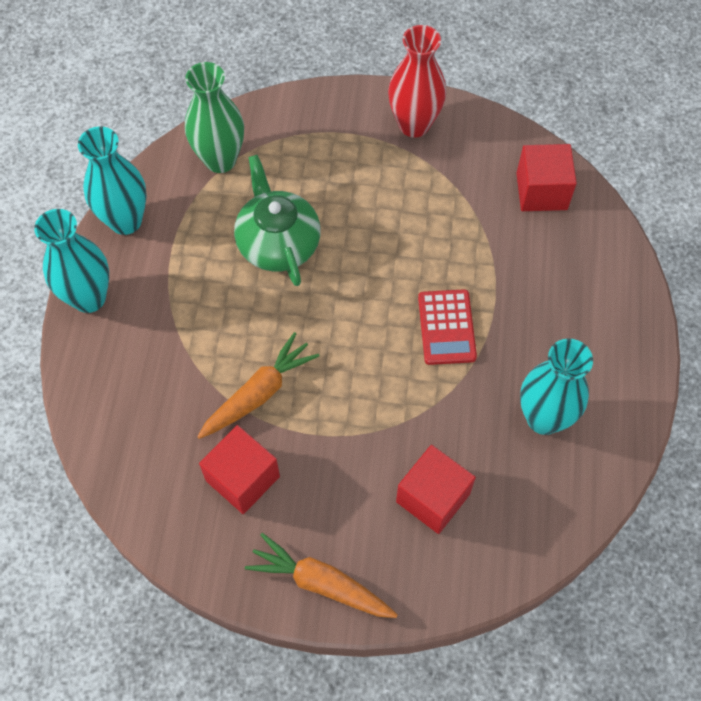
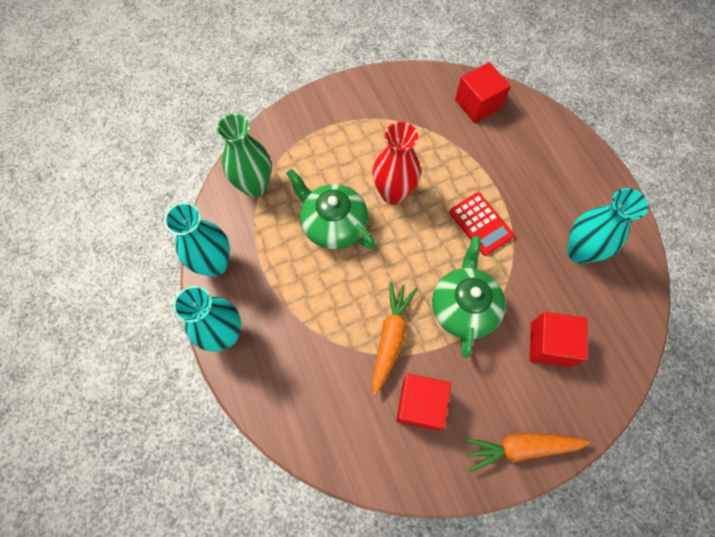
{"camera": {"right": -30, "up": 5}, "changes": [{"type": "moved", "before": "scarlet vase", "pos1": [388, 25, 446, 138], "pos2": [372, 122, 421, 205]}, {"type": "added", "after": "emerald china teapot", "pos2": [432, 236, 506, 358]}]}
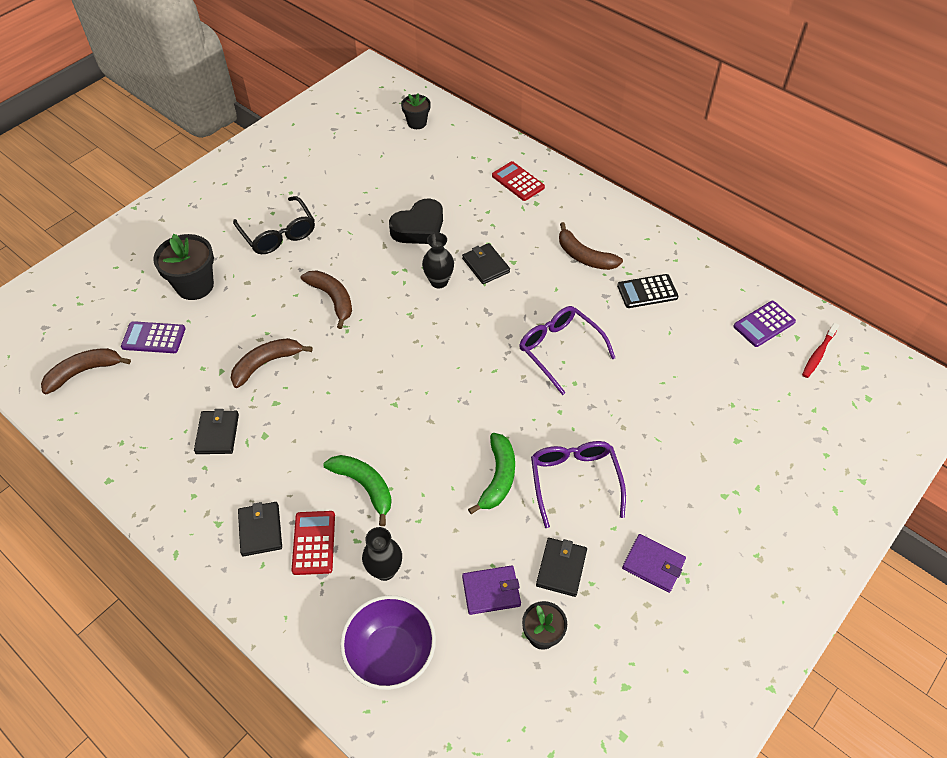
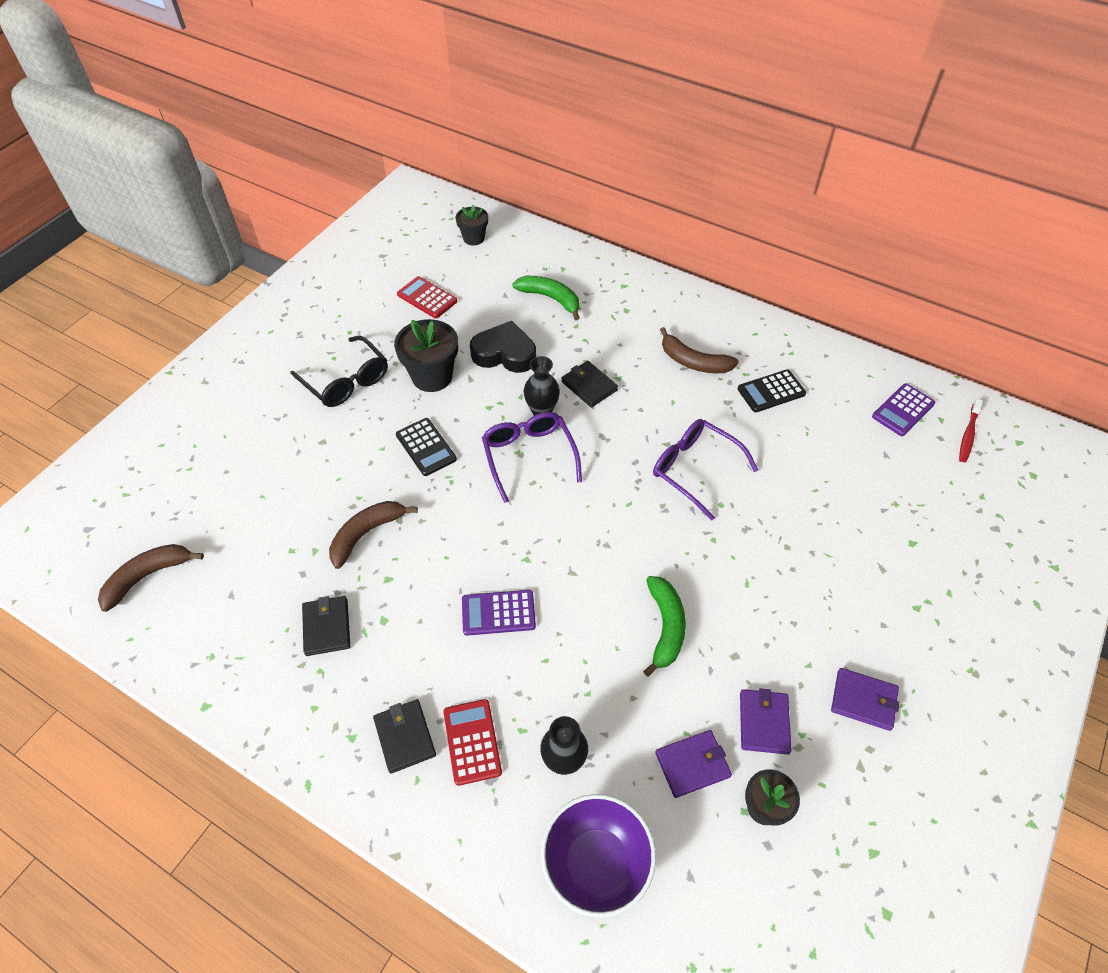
{"camera": {"right": -10, "up": 0}, "changes": [{"type": "moved", "before": "scarlet calculator", "pos1": [492, 161, 545, 201], "pos2": [397, 276, 457, 318]}, {"type": "turned", "before": "ebony heart", "pos1": [389, 199, 443, 244], "pos2": [470, 321, 536, 373], "turn": -120}, {"type": "moved", "before": "ebony flower pot", "pos1": [153, 233, 214, 300], "pos2": [394, 319, 458, 392]}, {"type": "replaced", "before": "brown banana", "after": "ebony calculator", "pos1": [301, 270, 352, 329], "pos2": [396, 418, 457, 476]}, {"type": "moved", "before": "violet calculator", "pos1": [121, 321, 186, 353], "pos2": [462, 590, 536, 636]}, {"type": "moved", "before": "violet glasses", "pos1": [531, 441, 626, 528], "pos2": [482, 412, 582, 503]}, {"type": "moved", "before": "emerald banana", "pos1": [323, 455, 392, 526], "pos2": [512, 276, 580, 320]}, {"type": "recoloured", "before": "ebony billfold", "after": "violet billfold", "pos1": [536, 538, 587, 597], "pos2": [740, 689, 791, 755]}]}
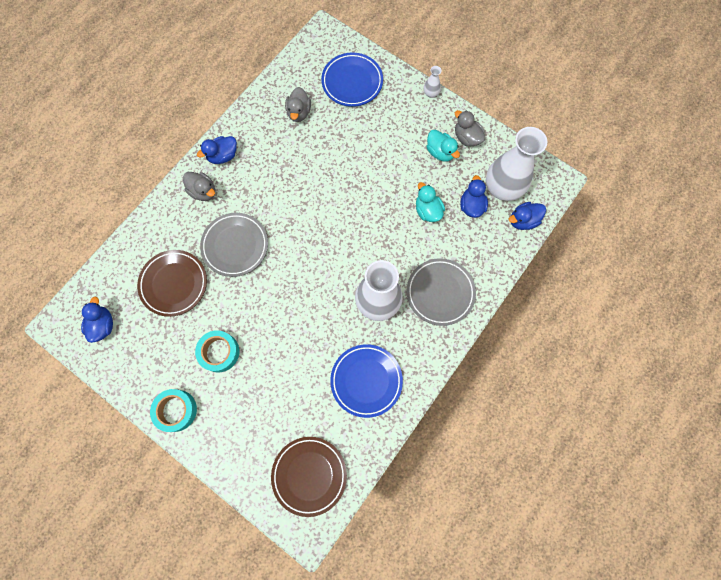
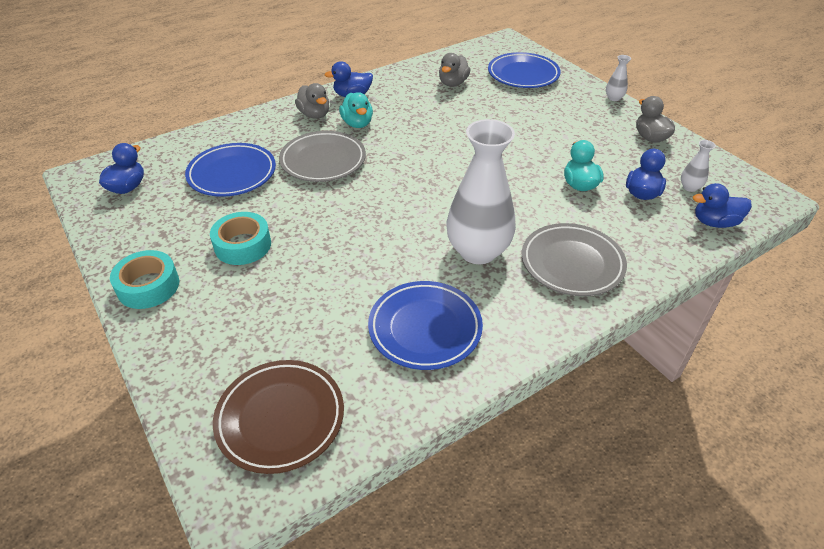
{"camera": {"right": 20, "up": -30}, "changes": [{"type": "resized", "before": "white vase", "pos1": [486, 127, 547, 201], "pos2": [681, 140, 716, 192], "scale": 0.41}, {"type": "moved", "before": "teal toy duck", "pos1": [427, 130, 460, 162], "pos2": [339, 92, 373, 128]}, {"type": "recoloured", "before": "brown flat dish", "after": "royal blue flat dish", "pos1": [137, 250, 207, 317], "pos2": [185, 143, 276, 197]}]}
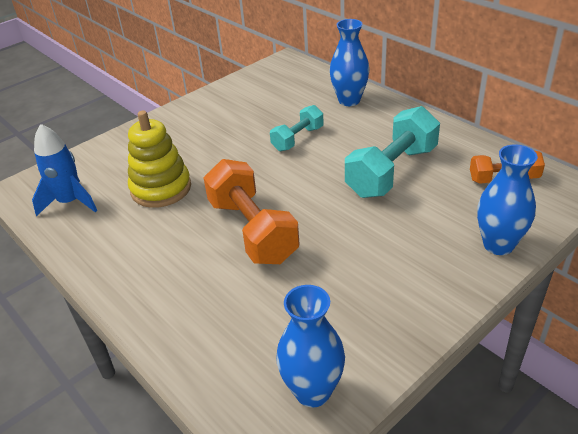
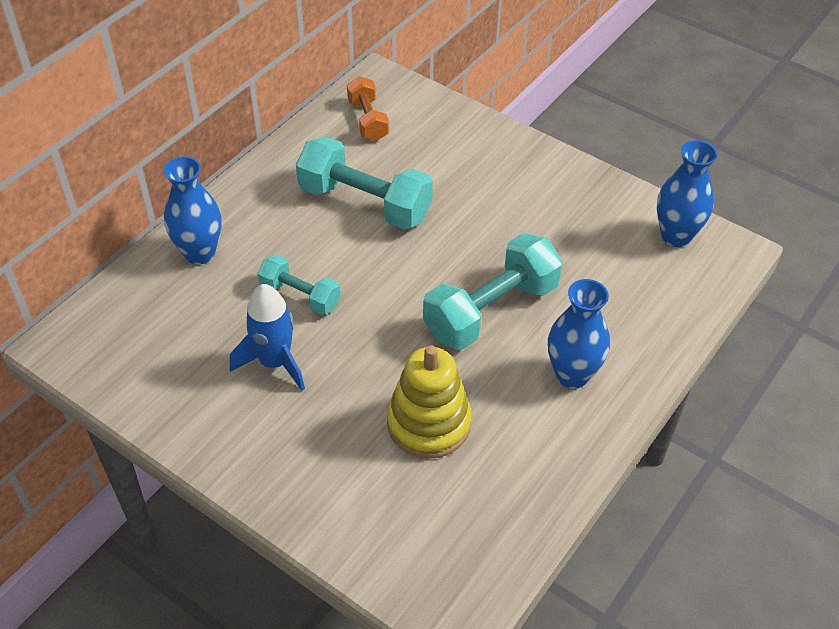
{"camera": {"right": -105, "up": 10}, "changes": [{"type": "moved", "before": "royal blue toy rocket", "pos1": [32, 124, 97, 216], "pos2": [230, 284, 305, 391]}, {"type": "moved", "before": "royal blue vase", "pos1": [477, 144, 538, 255], "pos2": [548, 279, 610, 389]}, {"type": "recoloured", "before": "orange hand weight", "after": "teal hand weight", "pos1": [204, 159, 300, 264], "pos2": [423, 233, 563, 350]}]}
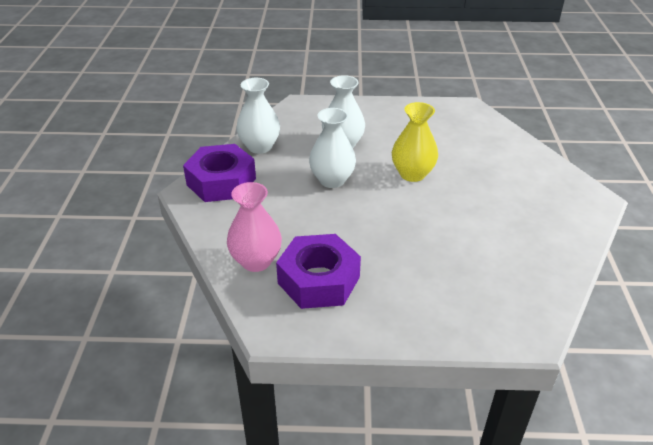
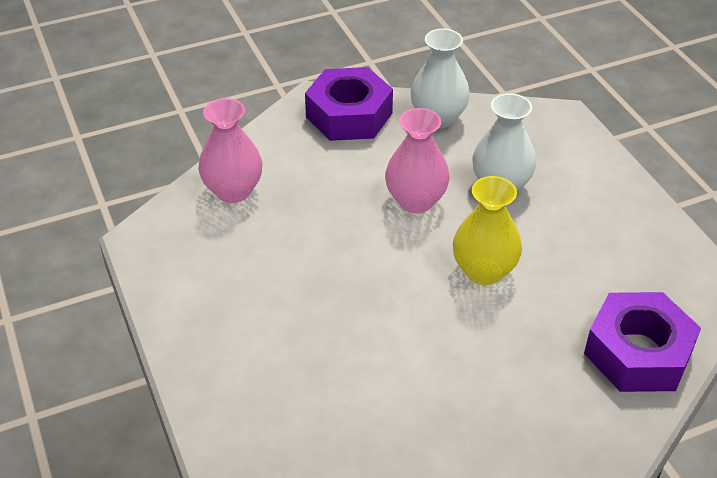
{"camera": {"right": 65, "up": 5}, "changes": [{"type": "recoloured", "before": "white vase", "after": "rosy vase", "pos1": [309, 108, 356, 188], "pos2": [385, 108, 450, 213]}, {"type": "moved", "before": "violet hex nut", "pos1": [276, 234, 361, 309], "pos2": [584, 292, 701, 392]}]}
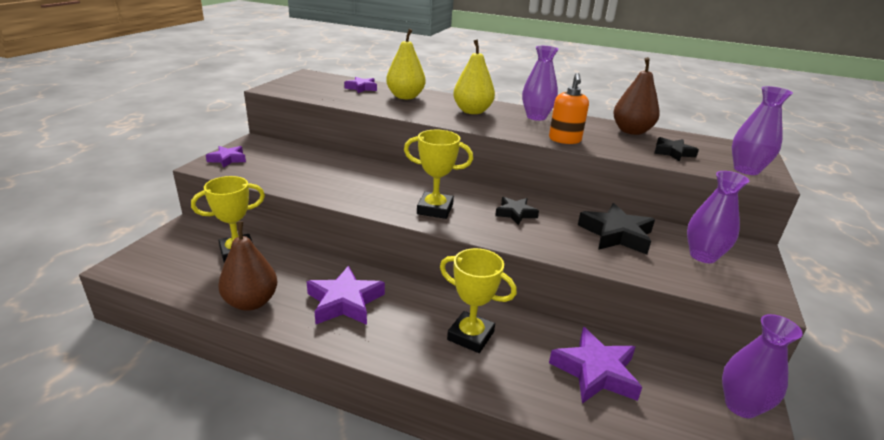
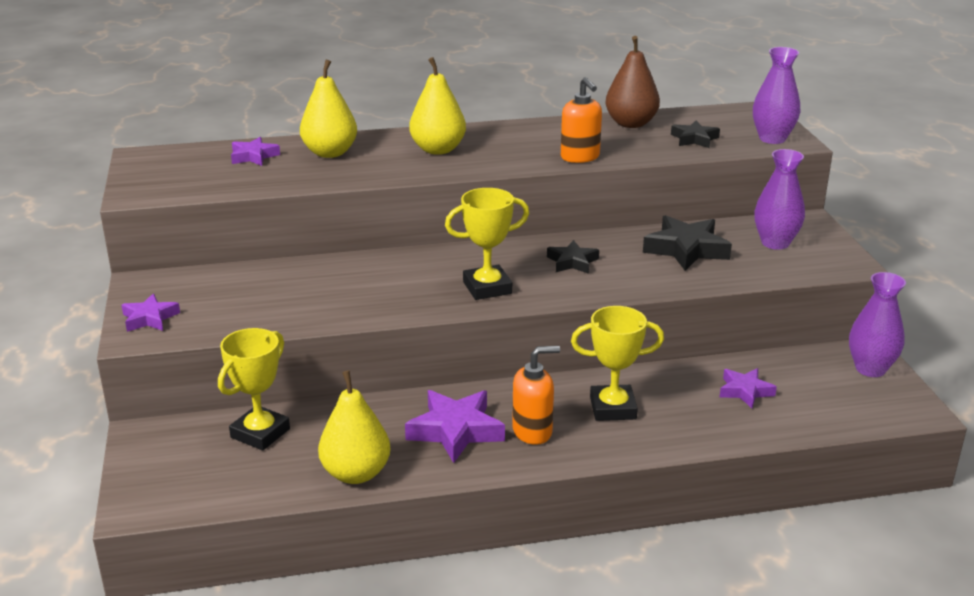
{"camera": {"right": -30, "up": 0}, "changes": [{"type": "removed", "before": "violet vase", "pos1": [522, 46, 559, 121]}, {"type": "recoloured", "before": "brown pear", "after": "yellow pear", "pos1": [218, 221, 277, 311], "pos2": [318, 370, 391, 484]}, {"type": "resized", "before": "violet star shape", "pos1": [549, 327, 642, 404], "pos2": [720, 368, 777, 408], "scale": 0.6}, {"type": "added", "after": "orange pump bottle", "pos2": [512, 346, 560, 445]}]}
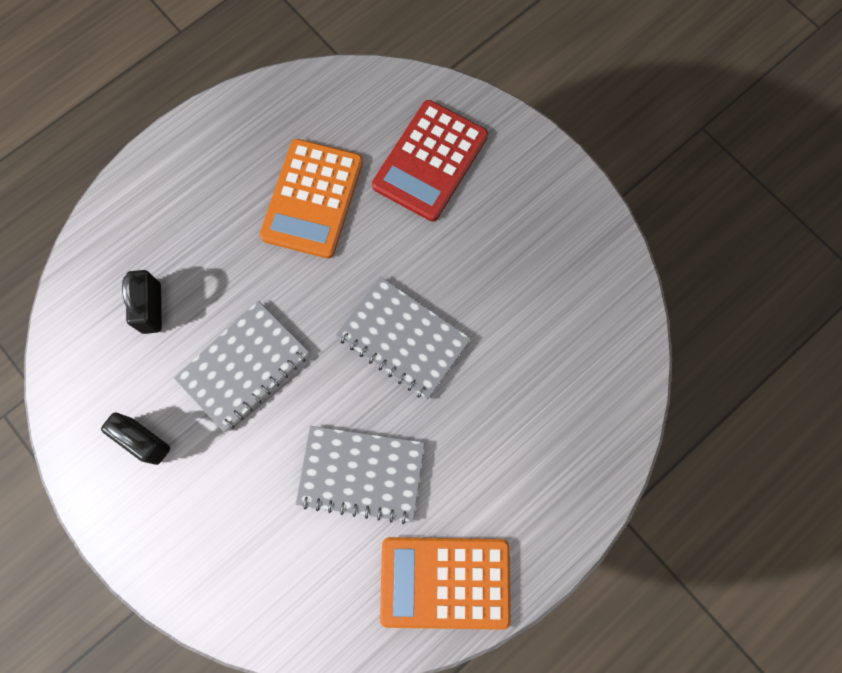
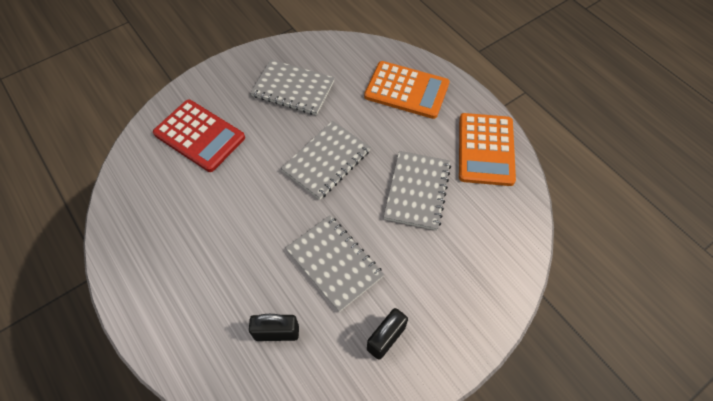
{"camera": {"right": -85, "up": -15}, "changes": [{"type": "moved", "before": "orange calculator", "pos1": [260, 139, 363, 259], "pos2": [364, 61, 450, 119]}, {"type": "added", "after": "grey notebook", "pos2": [251, 59, 334, 115]}]}
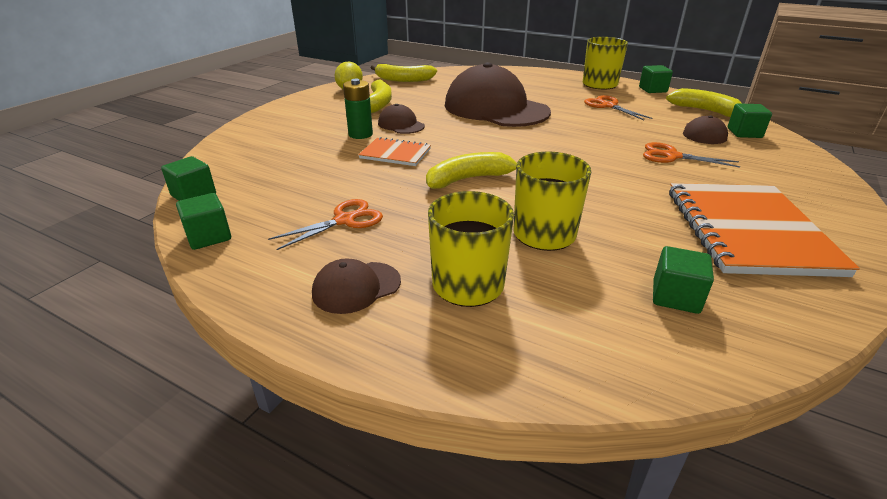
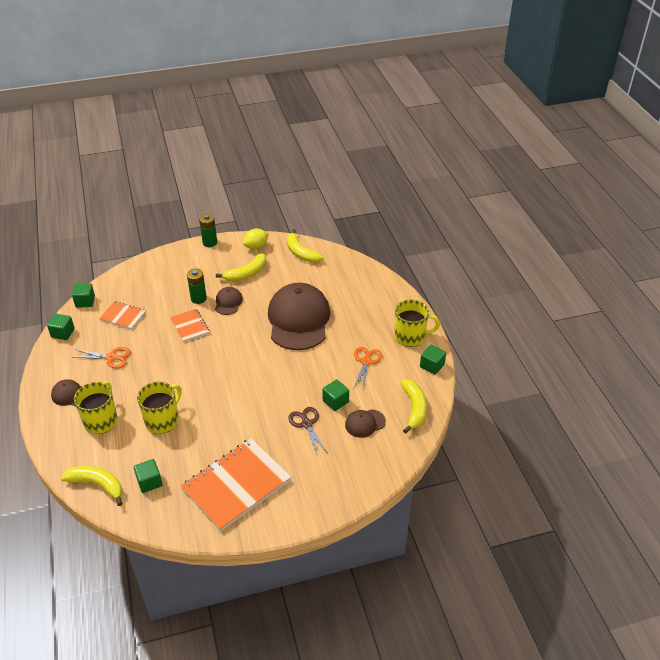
{"camera": {"right": 45, "up": 10}, "changes": [{"type": "moved", "before": "emerald solid cube", "pos1": [728, 103, 772, 138], "pos2": [323, 379, 349, 411]}, {"type": "recoloured", "before": "orange shears", "after": "brown shears", "pos1": [643, 142, 740, 167], "pos2": [288, 407, 327, 456]}, {"type": "moved", "before": "yellow banana", "pos1": [426, 152, 517, 189], "pos2": [61, 466, 123, 506]}, {"type": "added", "after": "emerald AA battery", "pos2": [199, 214, 217, 247]}, {"type": "added", "after": "orange notebook", "pos2": [99, 301, 146, 330]}]}
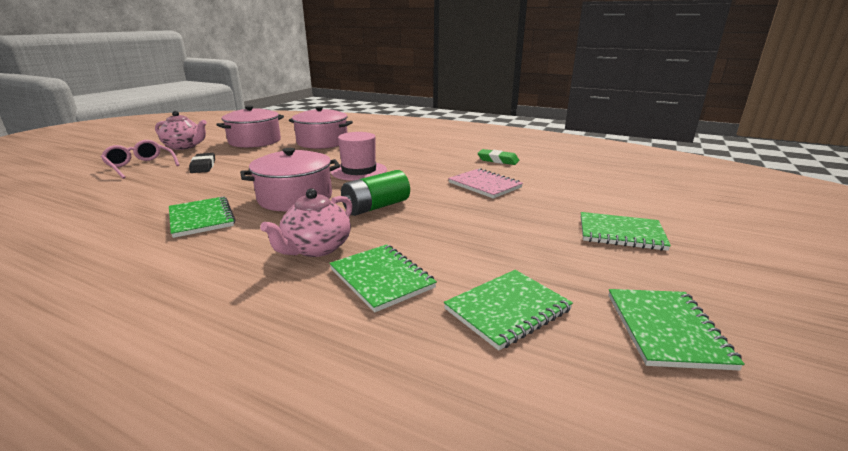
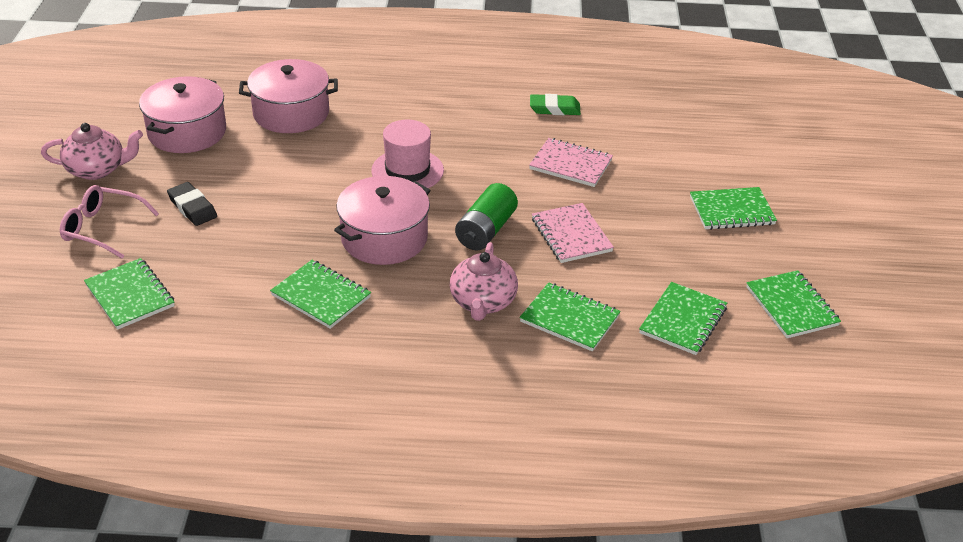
{"camera": {"right": -25, "up": 15}, "changes": [{"type": "added", "after": "rosy notebook", "pos2": [532, 203, 614, 263]}, {"type": "added", "after": "emerald notebook", "pos2": [84, 258, 175, 330]}]}
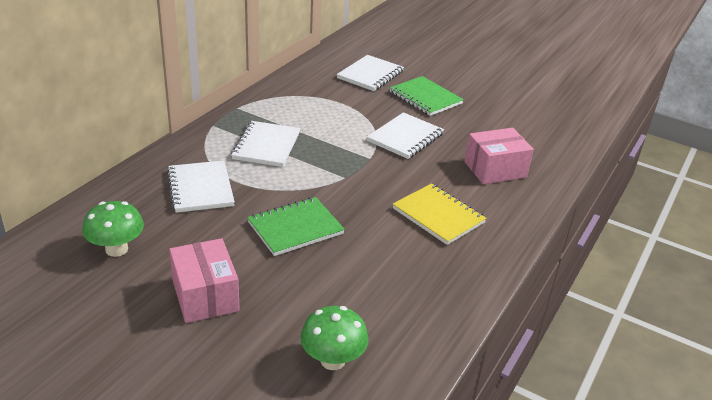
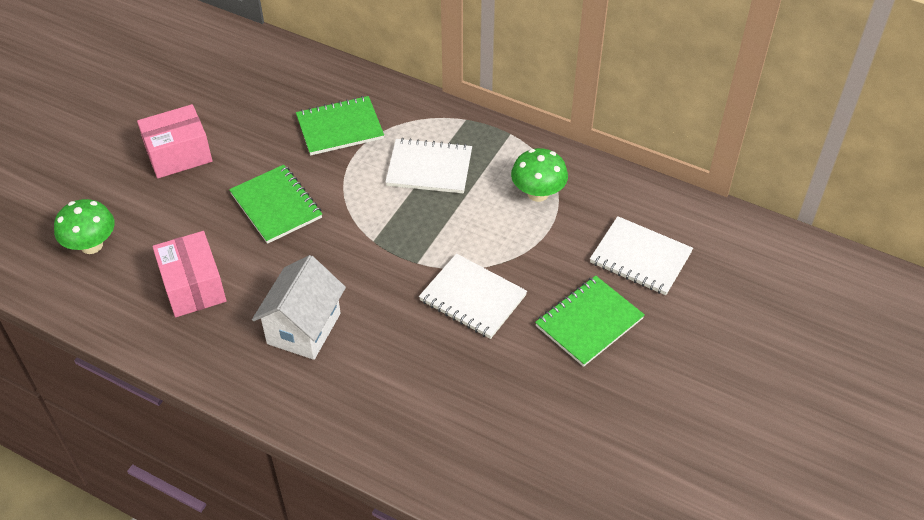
{"camera": {"right": 90, "up": 15}, "changes": [{"type": "moved", "before": "rosy parcel", "pos1": [464, 128, 534, 184], "pos2": [152, 231, 226, 317]}, {"type": "recoloured", "before": "white notebook", "after": "emerald notebook", "pos1": [167, 160, 235, 213], "pos2": [296, 96, 384, 156]}, {"type": "replaced", "before": "yellow notebook", "after": "white toy house", "pos1": [393, 183, 487, 245], "pos2": [252, 255, 346, 360]}, {"type": "moved", "before": "emerald fungus", "pos1": [82, 201, 144, 257], "pos2": [511, 148, 568, 202]}]}
